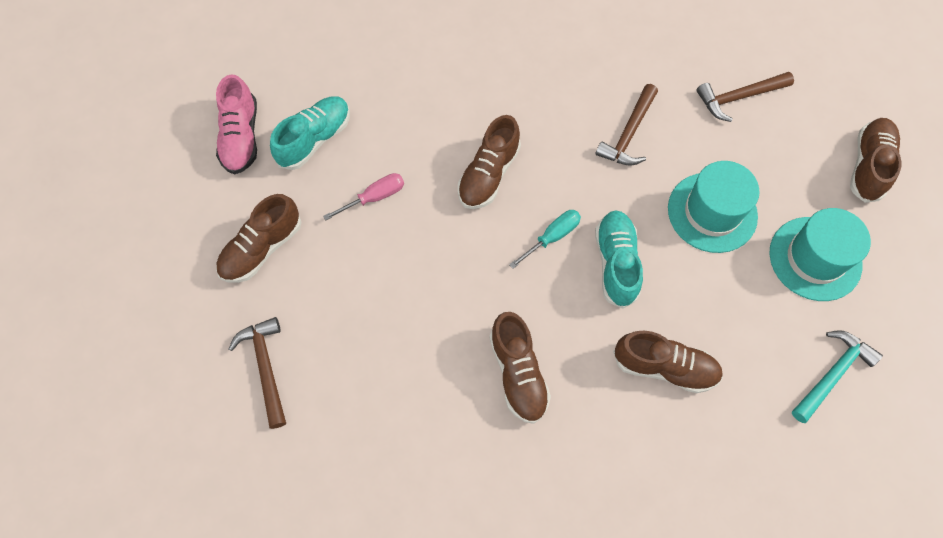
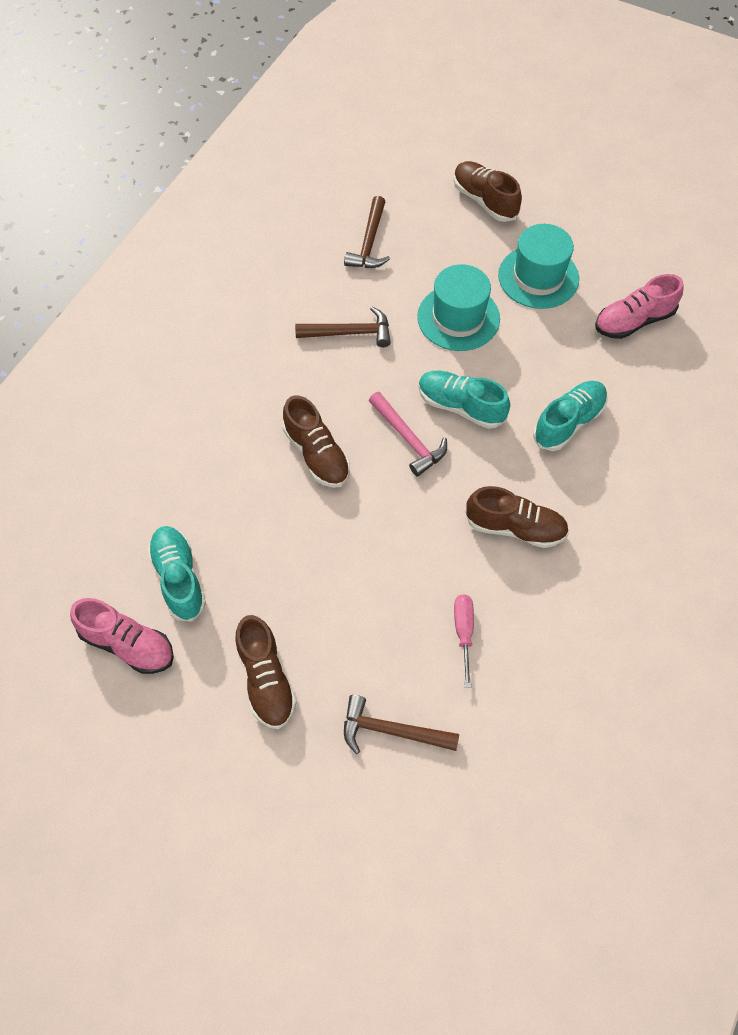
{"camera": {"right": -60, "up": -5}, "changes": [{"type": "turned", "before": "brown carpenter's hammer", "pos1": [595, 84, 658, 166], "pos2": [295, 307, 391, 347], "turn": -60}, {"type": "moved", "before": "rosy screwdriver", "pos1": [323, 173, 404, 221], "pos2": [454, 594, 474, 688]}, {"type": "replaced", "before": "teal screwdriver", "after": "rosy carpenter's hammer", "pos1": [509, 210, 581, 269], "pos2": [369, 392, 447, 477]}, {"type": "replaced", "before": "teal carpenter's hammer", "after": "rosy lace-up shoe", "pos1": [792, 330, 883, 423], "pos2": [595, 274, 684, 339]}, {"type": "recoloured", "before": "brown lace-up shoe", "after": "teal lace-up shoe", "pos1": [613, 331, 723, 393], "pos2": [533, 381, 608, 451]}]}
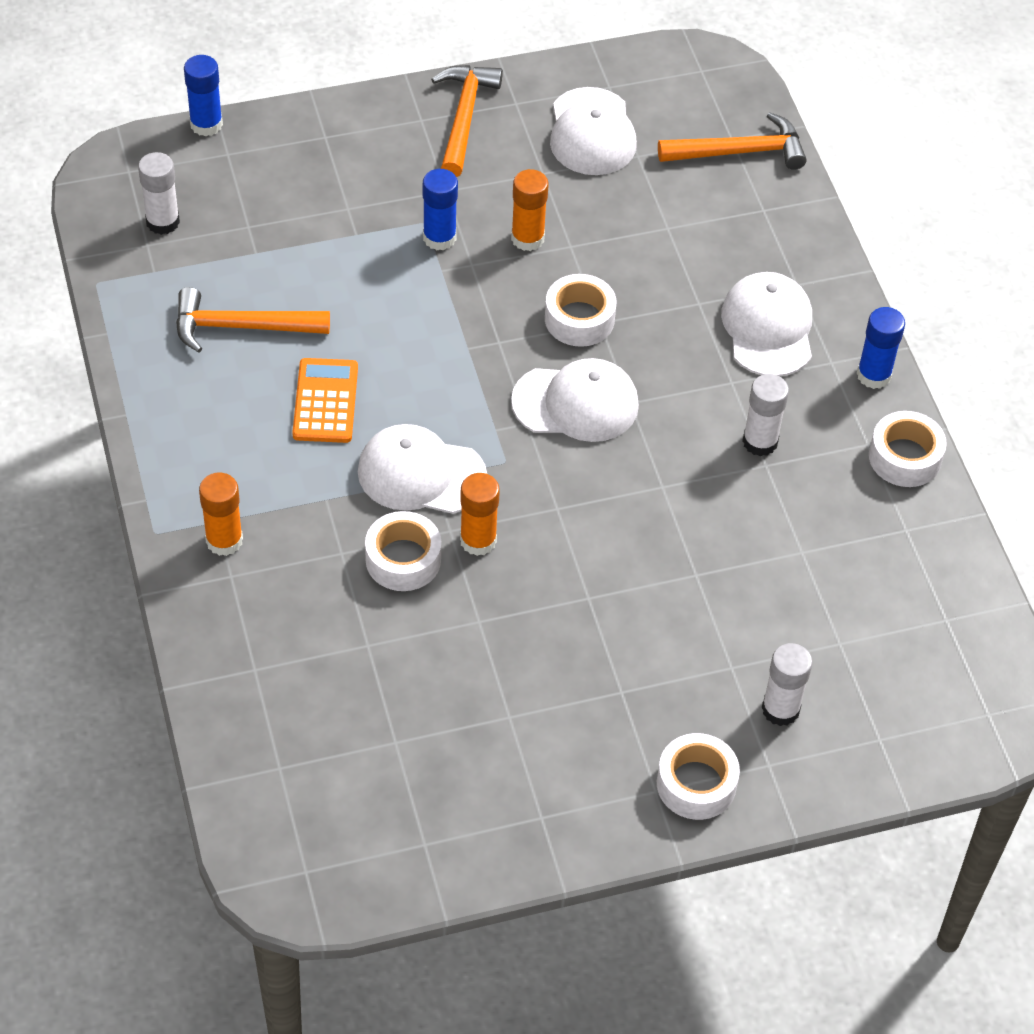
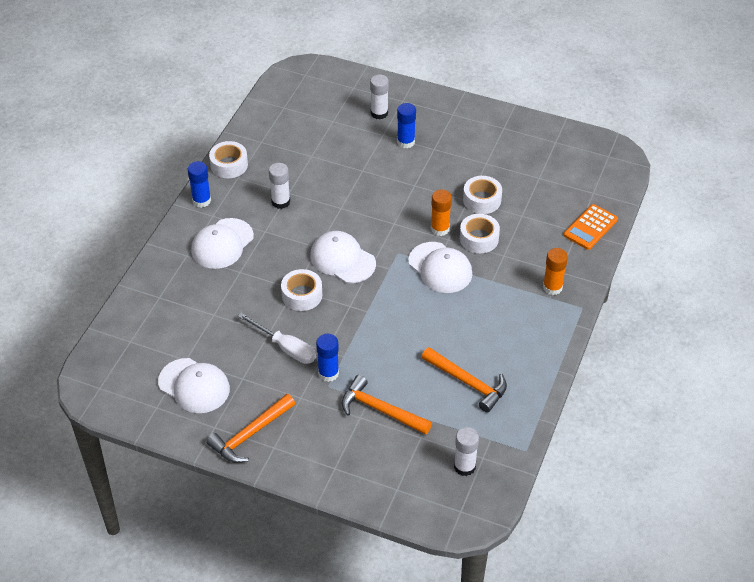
{"camera": {"right": -140, "up": -5}, "changes": [{"type": "moved", "before": "royal blue glue", "pos1": [184, 55, 223, 136], "pos2": [397, 103, 416, 148]}, {"type": "turned", "before": "white baseball cap", "pos1": [550, 87, 637, 175], "pos2": [158, 358, 230, 413], "turn": 90}, {"type": "moved", "before": "orange carpenter's hammer", "pos1": [658, 112, 807, 170], "pos2": [341, 375, 432, 435]}, {"type": "replaced", "before": "orange glue", "after": "white screwdriver", "pos1": [511, 169, 549, 251], "pos2": [238, 313, 316, 364]}, {"type": "moved", "before": "orange calculator", "pos1": [292, 358, 358, 443], "pos2": [564, 204, 618, 250]}, {"type": "moved", "before": "white roll of tape", "pos1": [657, 733, 740, 820], "pos2": [463, 176, 502, 214]}]}
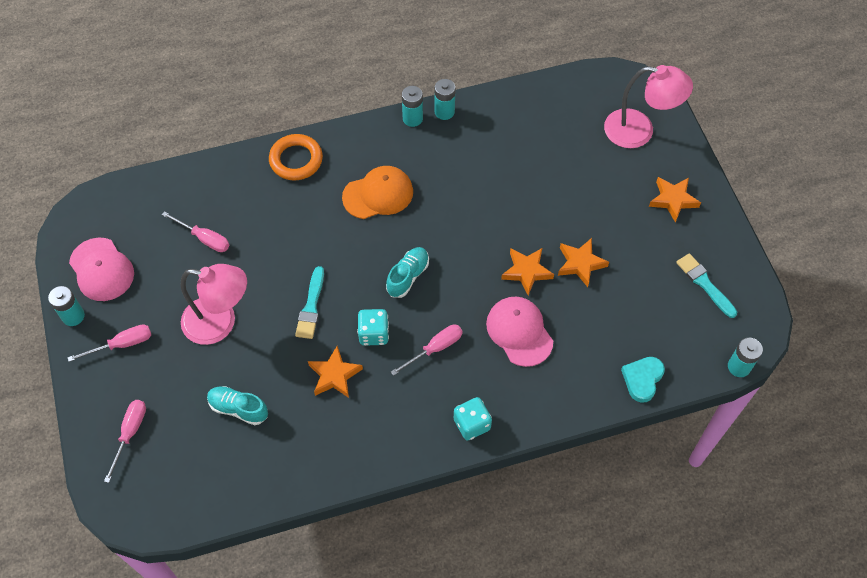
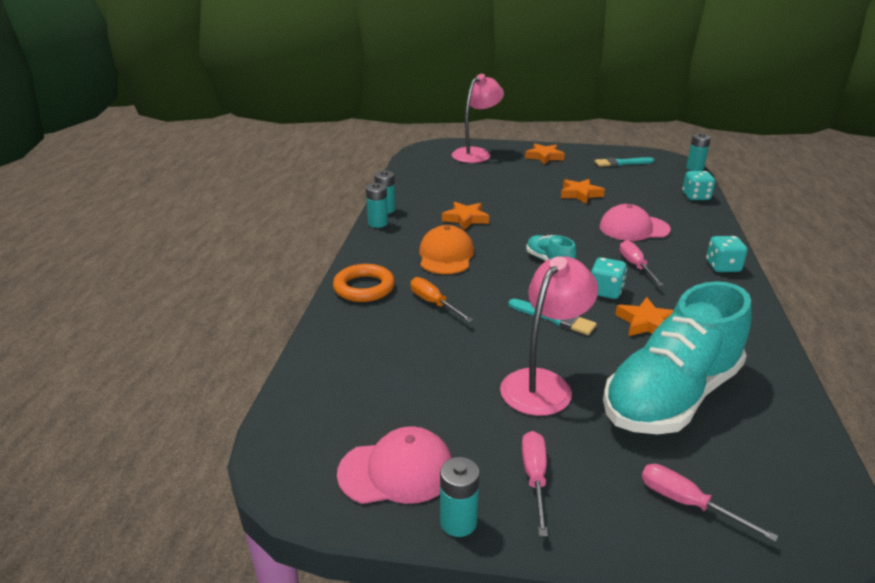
{"camera": {"right": -65, "up": -30}, "changes": [{"type": "removed", "before": "rosy screwdriver", "pos1": [162, 211, 230, 252]}, {"type": "moved", "before": "orange star shape", "pos1": [501, 248, 554, 296], "pos2": [442, 202, 489, 230]}, {"type": "replaced", "before": "teal heart", "after": "teal game die", "pos1": [621, 357, 665, 403], "pos2": [682, 171, 715, 200]}, {"type": "resized", "before": "teal lace-up shoe", "pos1": [207, 386, 268, 425], "pos2": [603, 281, 752, 434], "scale": 2.33}, {"type": "added", "after": "orange screwdriver", "pos2": [410, 277, 473, 322]}]}
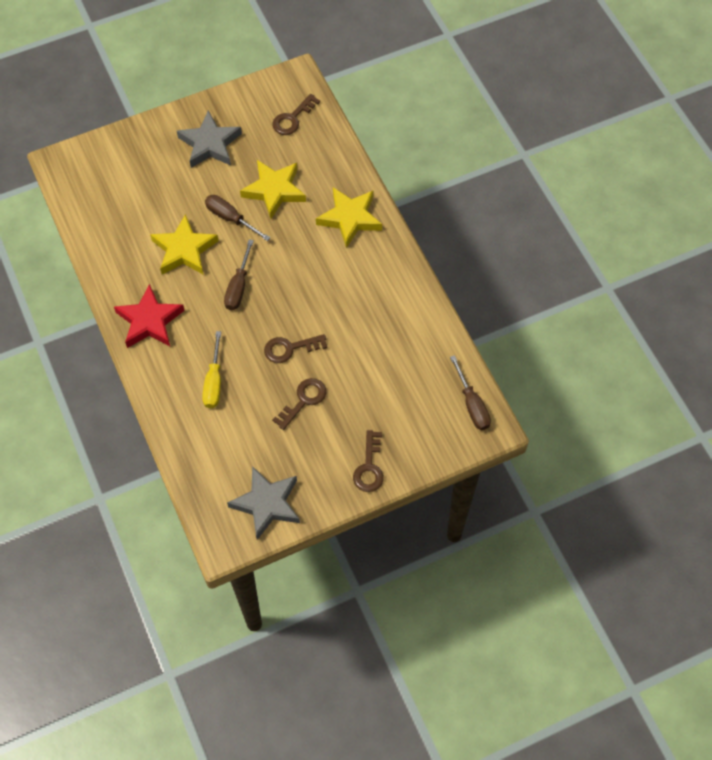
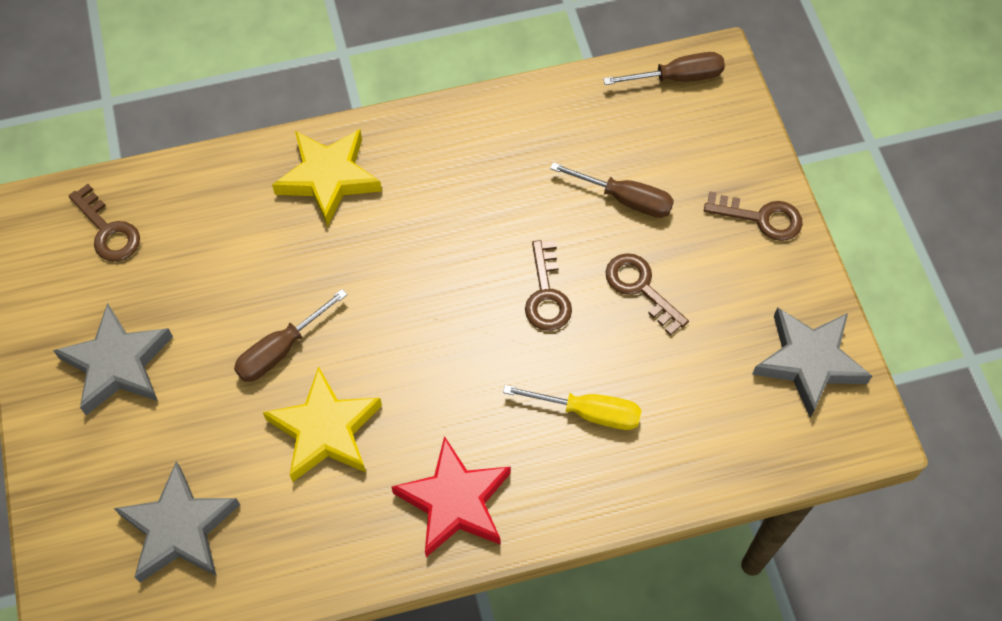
{"camera": {"right": -80, "up": 0}, "changes": [{"type": "removed", "before": "yellow star shape", "pos1": [240, 160, 306, 219]}, {"type": "moved", "before": "brown screwdriver", "pos1": [224, 239, 254, 310], "pos2": [550, 162, 674, 218]}, {"type": "added", "after": "grey star shape", "pos2": [114, 462, 240, 582]}]}
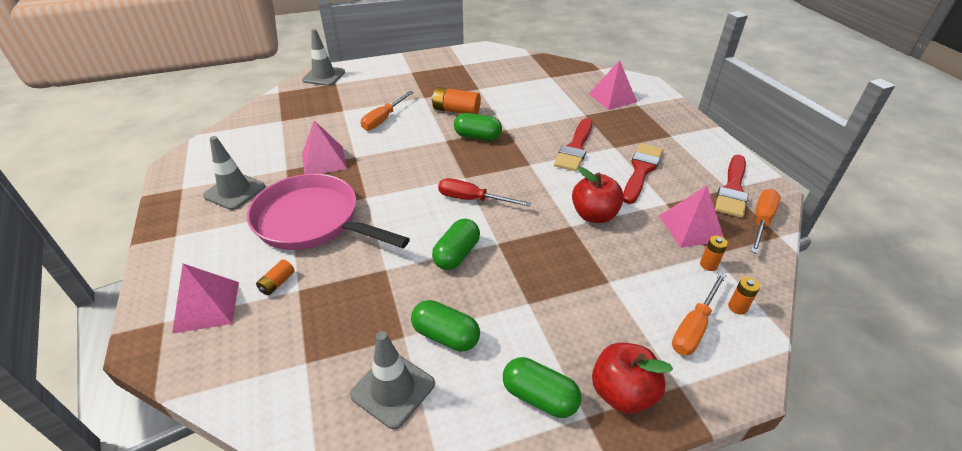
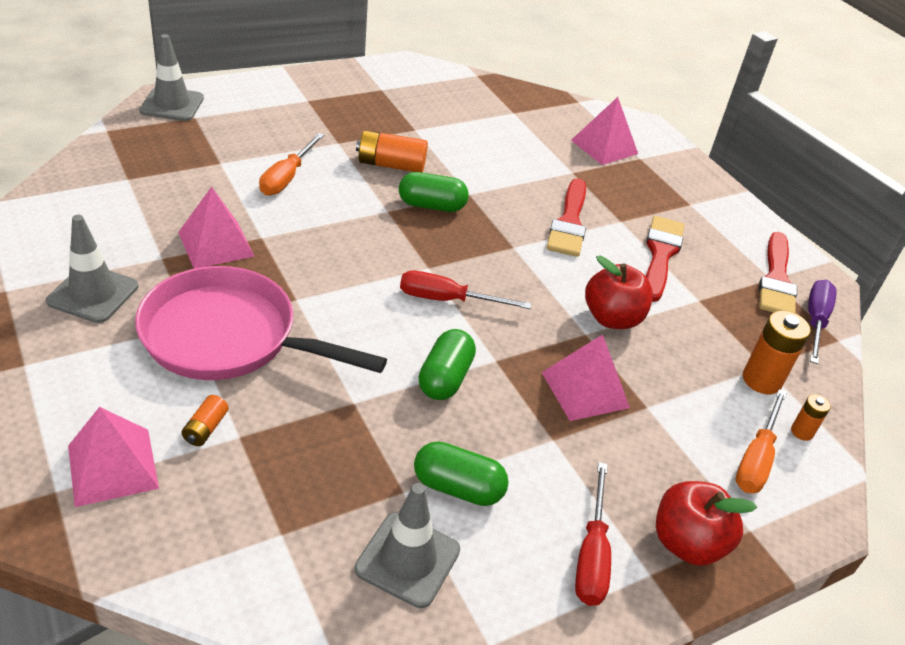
{"camera": {"right": -15, "up": 0}, "changes": [{"type": "moved", "before": "rosy solid pyramid", "pos1": [659, 185, 724, 248], "pos2": [542, 334, 630, 421]}, {"type": "recoloured", "before": "orange screwdriver", "after": "violet screwdriver", "pos1": [751, 189, 781, 254], "pos2": [808, 280, 837, 364]}, {"type": "resized", "before": "orange AA battery", "pos1": [700, 236, 728, 271], "pos2": [743, 311, 811, 394], "scale": 1.84}, {"type": "replaced", "before": "emerald pill shape", "after": "scarlet screwdriver", "pos1": [503, 357, 581, 418], "pos2": [575, 462, 611, 606]}]}
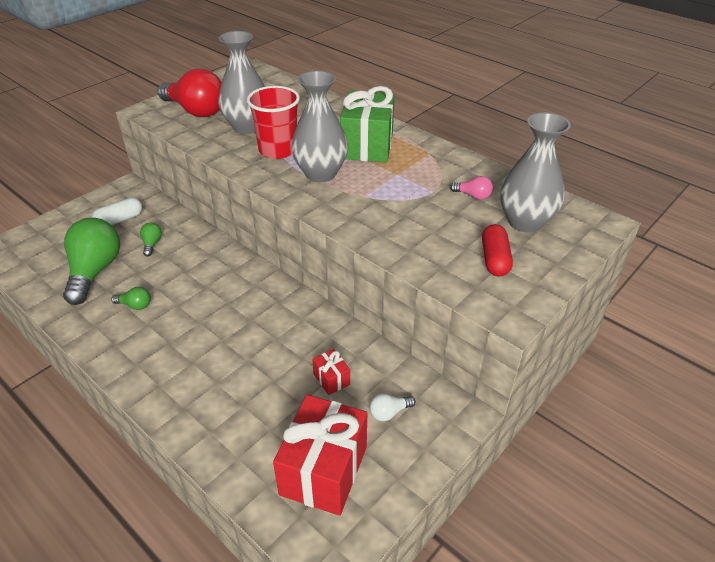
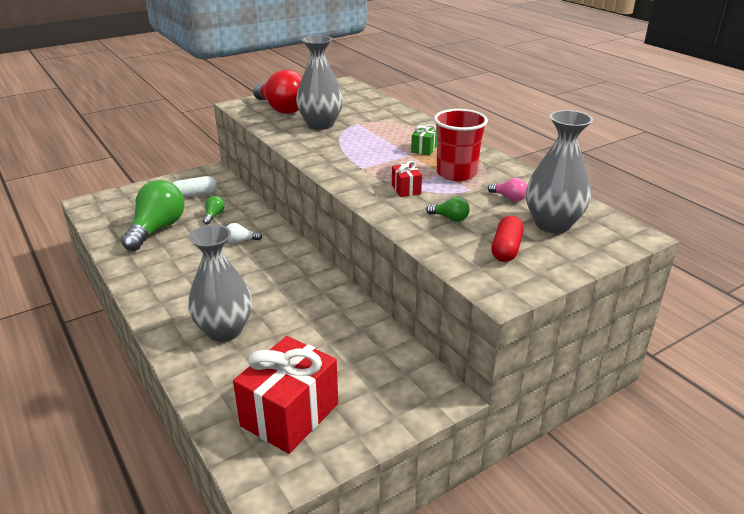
{"camera": {"right": 15, "up": -10}, "changes": [{"type": "moved", "before": "grey vase", "pos1": [291, 70, 348, 182], "pos2": [188, 225, 252, 342]}, {"type": "moved", "before": "scarlet tumbler", "pos1": [247, 86, 300, 159], "pos2": [434, 109, 488, 181]}, {"type": "resized", "before": "emerald wrapped gift", "pos1": [340, 86, 395, 162], "pos2": [411, 124, 437, 156], "scale": 0.44}, {"type": "moved", "before": "emerald bulb", "pos1": [111, 287, 151, 310], "pos2": [426, 197, 470, 222]}, {"type": "moved", "before": "scarlet wrapped gift", "pos1": [312, 349, 350, 395], "pos2": [392, 161, 422, 197]}, {"type": "moved", "before": "white bulb", "pos1": [369, 393, 415, 421], "pos2": [226, 223, 262, 243]}]}
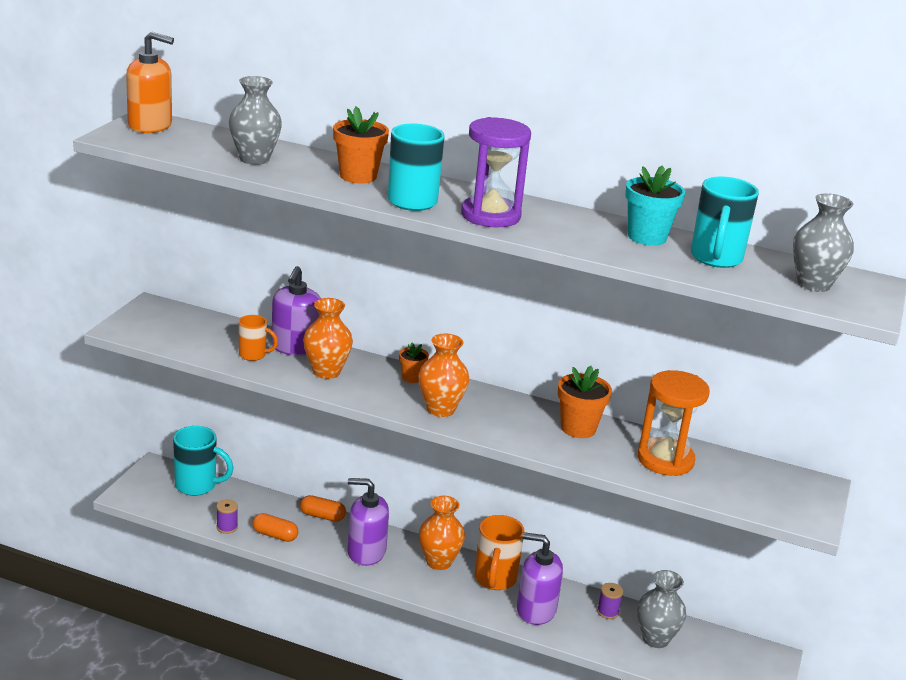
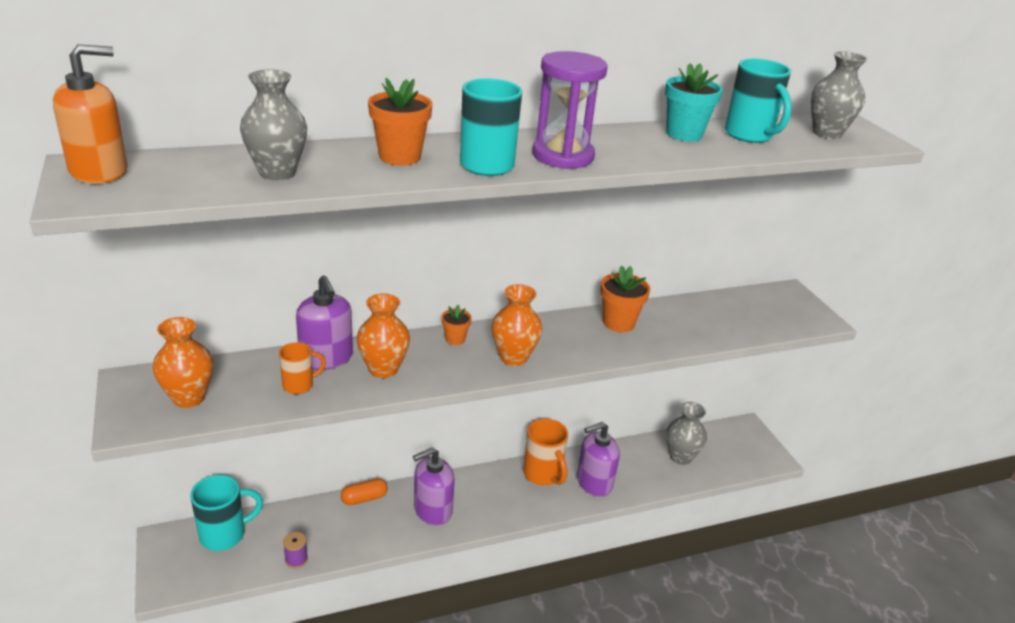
{"camera": {"right": -40, "up": 5}, "changes": [{"type": "removed", "before": "orange sand timer", "pos1": [637, 370, 710, 476]}, {"type": "moved", "before": "orange vase", "pos1": [419, 496, 465, 570], "pos2": [153, 317, 213, 408]}, {"type": "removed", "before": "orange pill shape", "pos1": [252, 513, 298, 542]}, {"type": "removed", "before": "violet reel of thread", "pos1": [597, 583, 623, 619]}]}
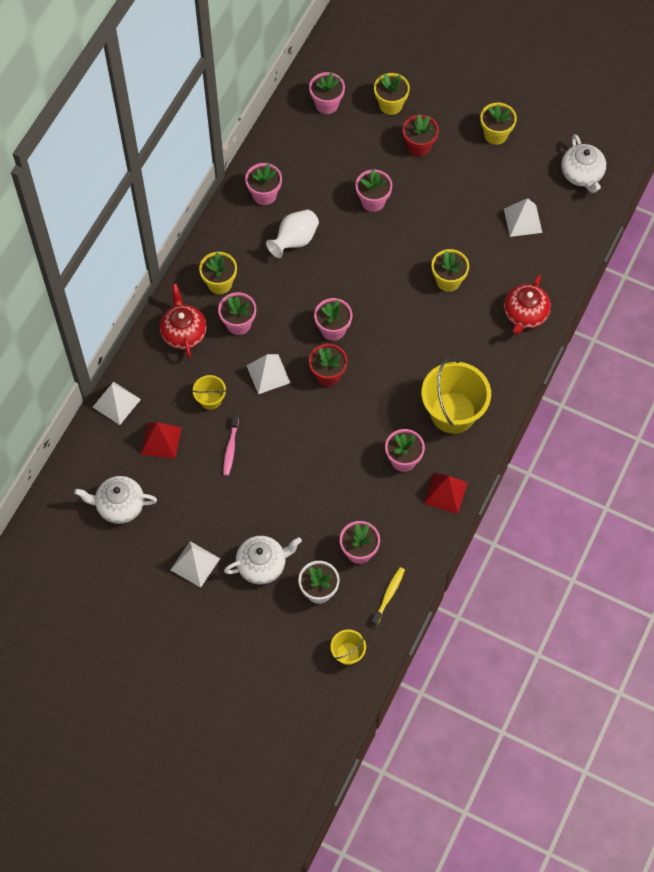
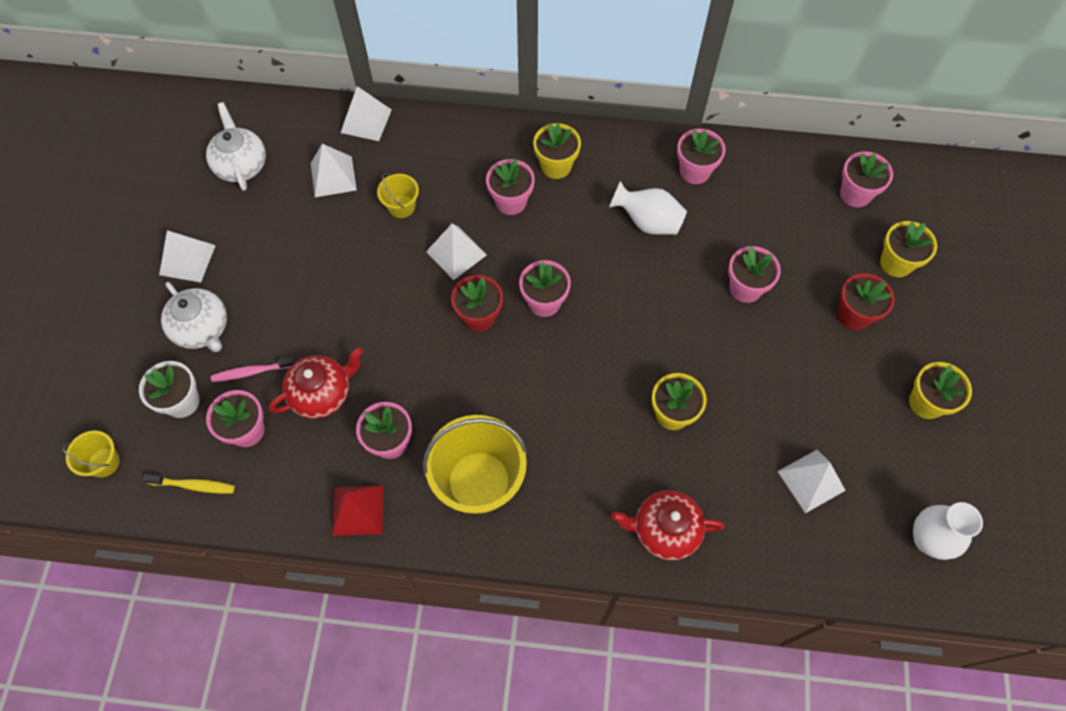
{"camera": {"right": 70, "up": 0}, "changes": [{"type": "replaced", "before": "white china teapot", "after": "white vase", "pos1": [561, 134, 606, 193], "pos2": [913, 502, 983, 560]}, {"type": "moved", "before": "scarlet china teapot", "pos1": [160, 284, 207, 358], "pos2": [269, 347, 363, 419]}, {"type": "moved", "before": "rosy tooth brush", "pos1": [223, 414, 239, 476], "pos2": [211, 356, 296, 382]}, {"type": "recoloured", "before": "scarlet solid pyramid", "after": "white solid pyramid", "pos1": [141, 422, 182, 459], "pos2": [311, 144, 357, 197]}]}
